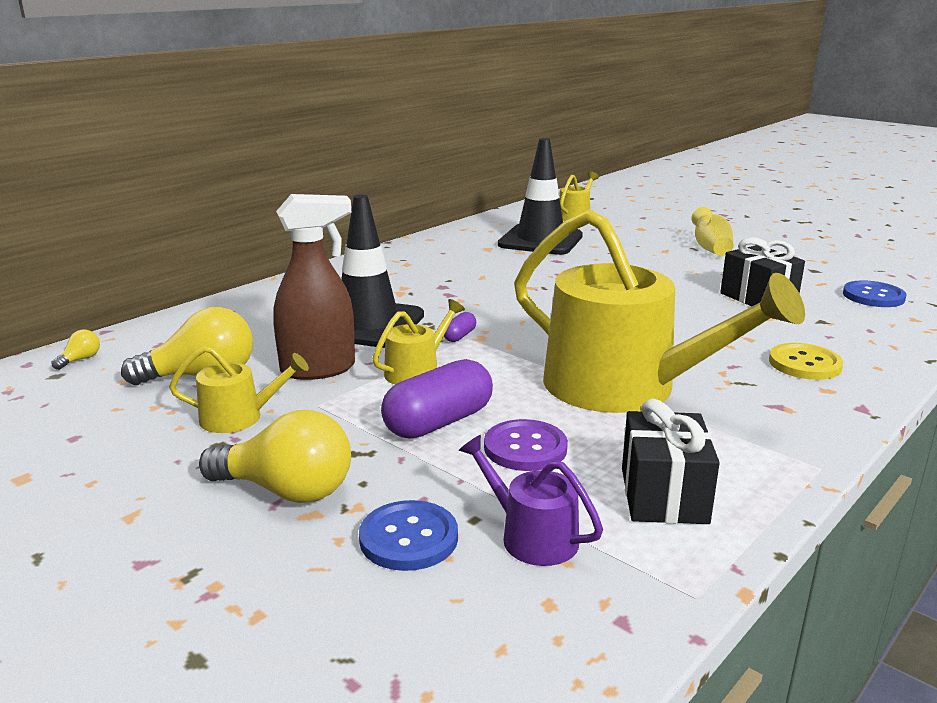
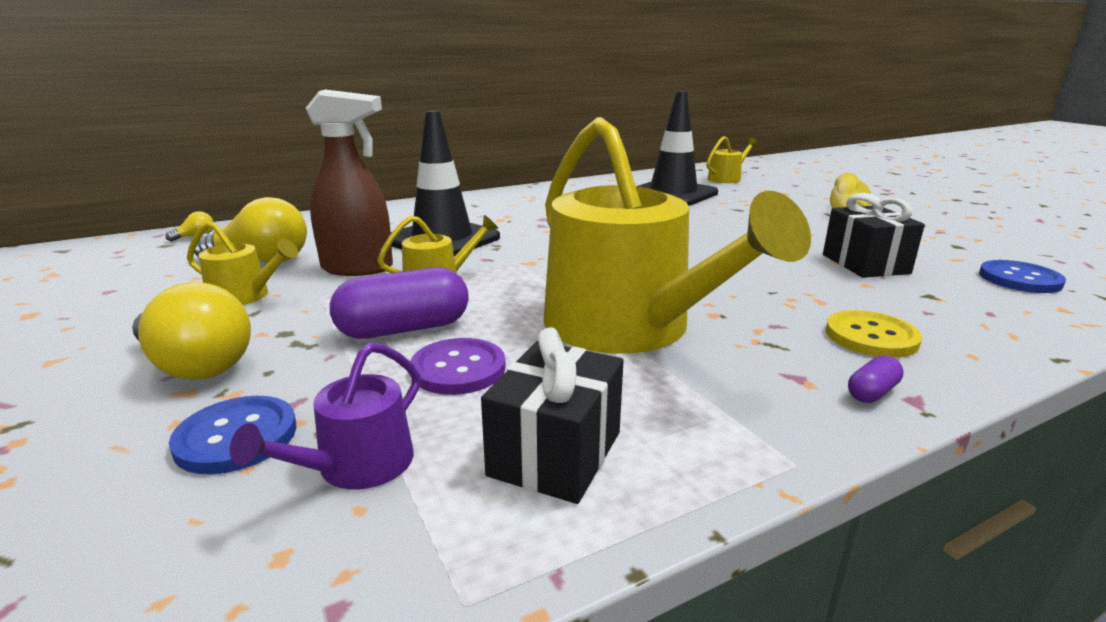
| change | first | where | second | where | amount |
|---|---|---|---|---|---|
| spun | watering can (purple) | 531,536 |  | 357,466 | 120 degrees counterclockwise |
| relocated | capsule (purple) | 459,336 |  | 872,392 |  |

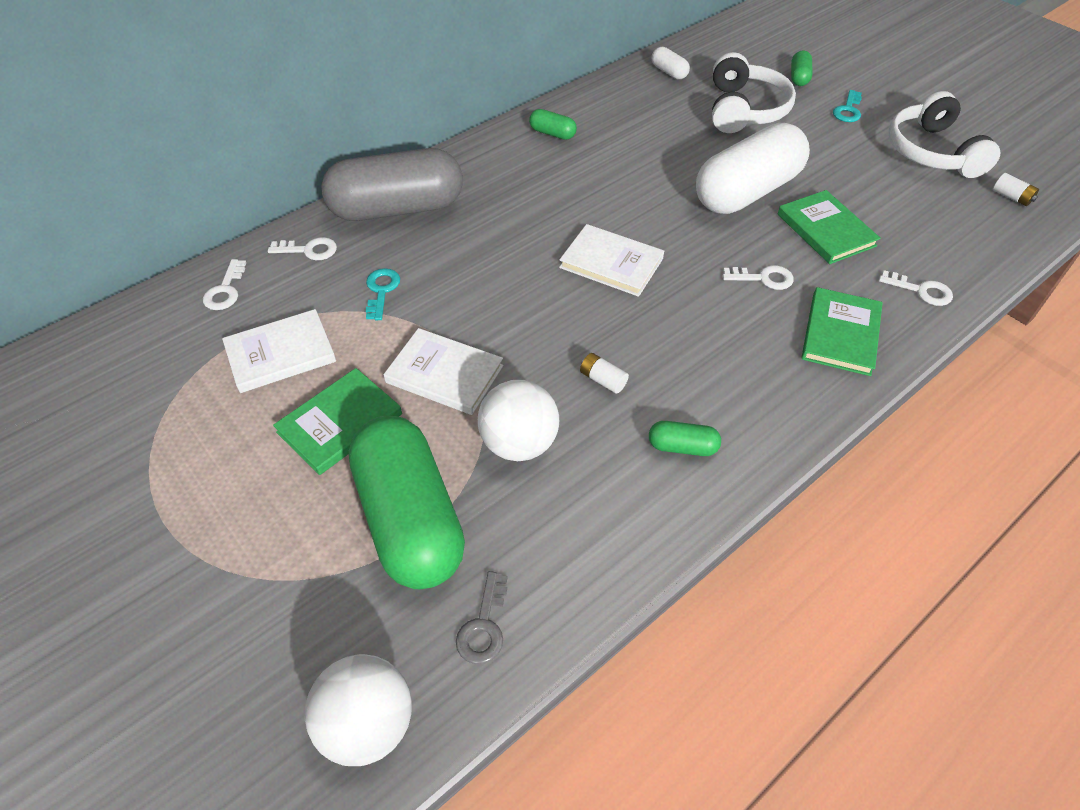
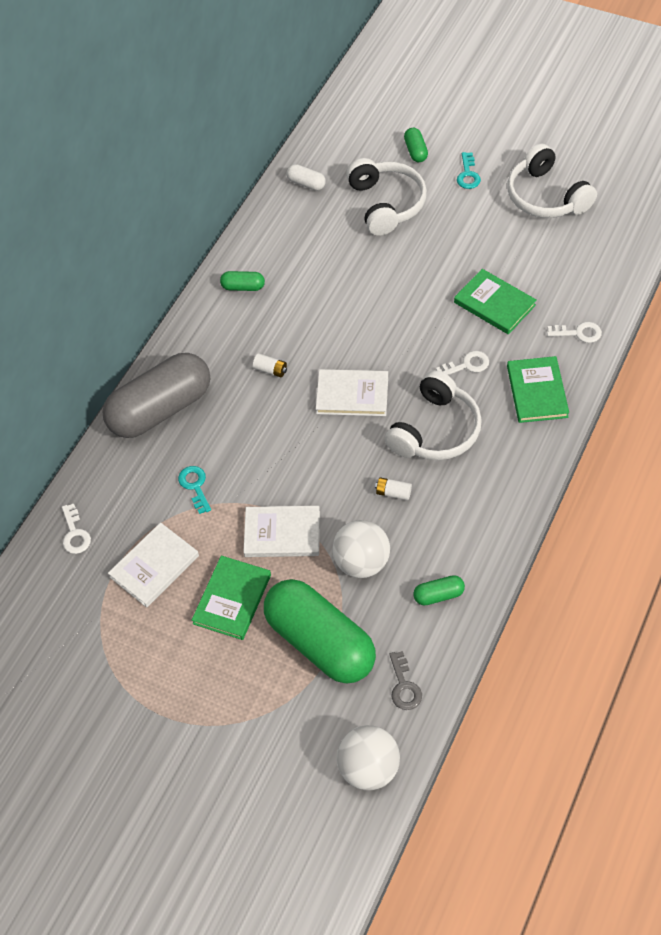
| change | first | where | second | where | amount |
|---|---|---|---|---|---|
| relocated | battery (white) | 1011,197 |  | 270,370 |  |
| appeared |  |  | headphones (white) | 435,430 |  |
| relocated | capsule (green) | 682,447 |  | 438,595 |  |
| missing | key (white) | 309,250 |  |  |  |
| missing | capsule (white) | 746,191 |  |  |  |

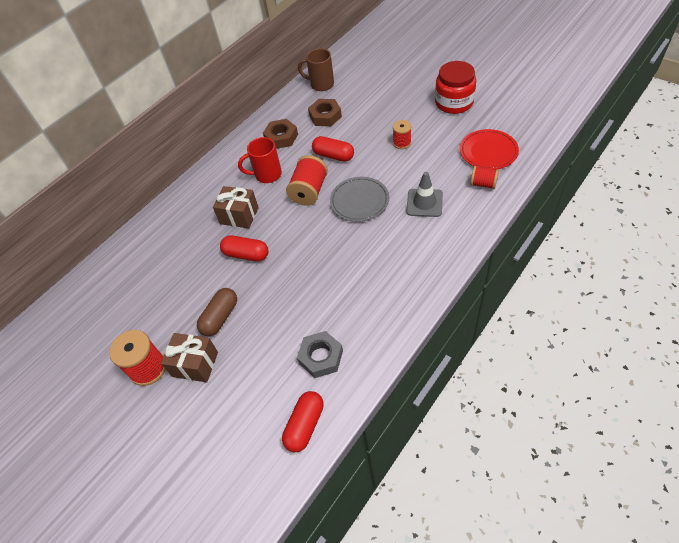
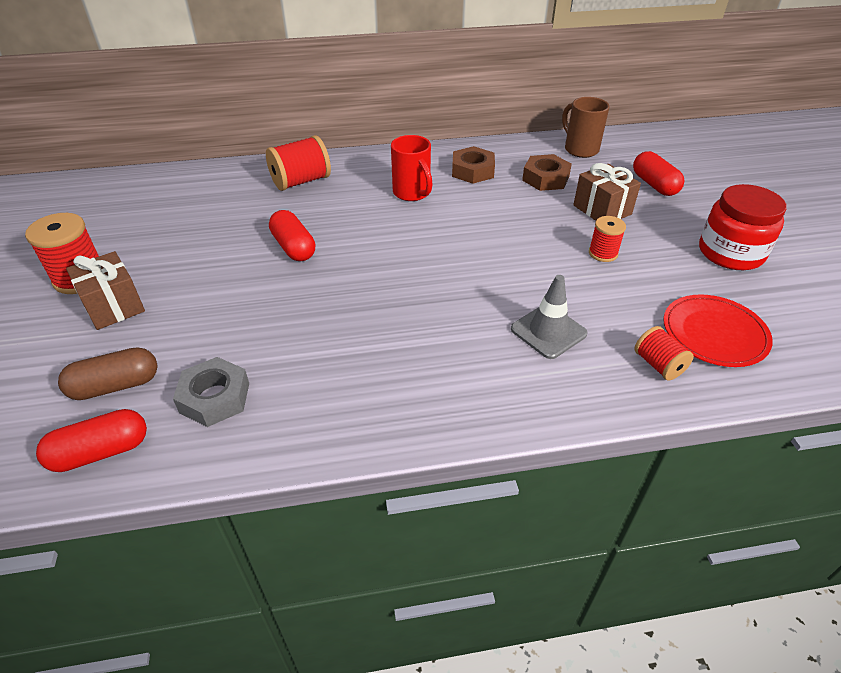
| change | first | where | second | where | amount |
|---|---|---|---|---|---|
| relocated | capsule (brown) | 220,317 |  | 115,386 |  |
| relocated | spool (red) | 309,191 |  | 301,181 |  |
| spun | mug (red) | 267,175 |  | 412,193 | 150 degrees counterclockwise |
| relocated | gift (brown) | 239,215 |  | 602,210 |  |
| relocated | capsule (red) | 333,155 |  | 654,185 |  |
| missing | plate (grey) | 359,201 |  |  |  |

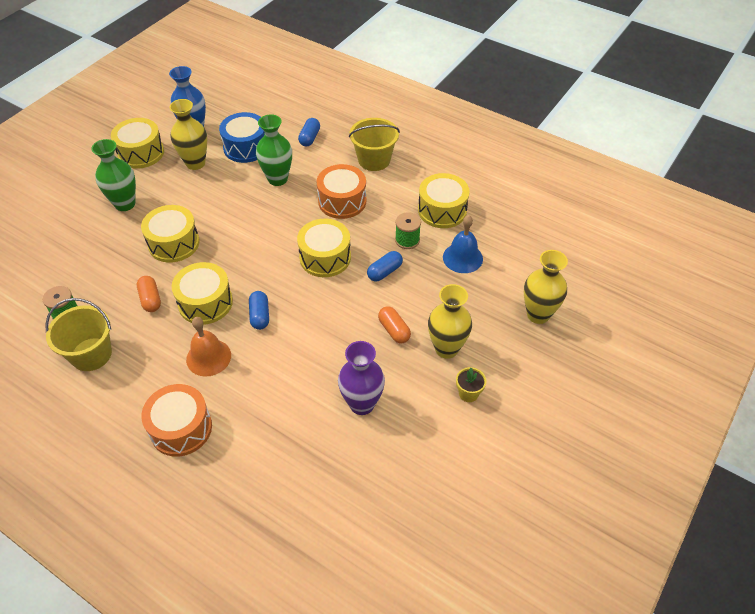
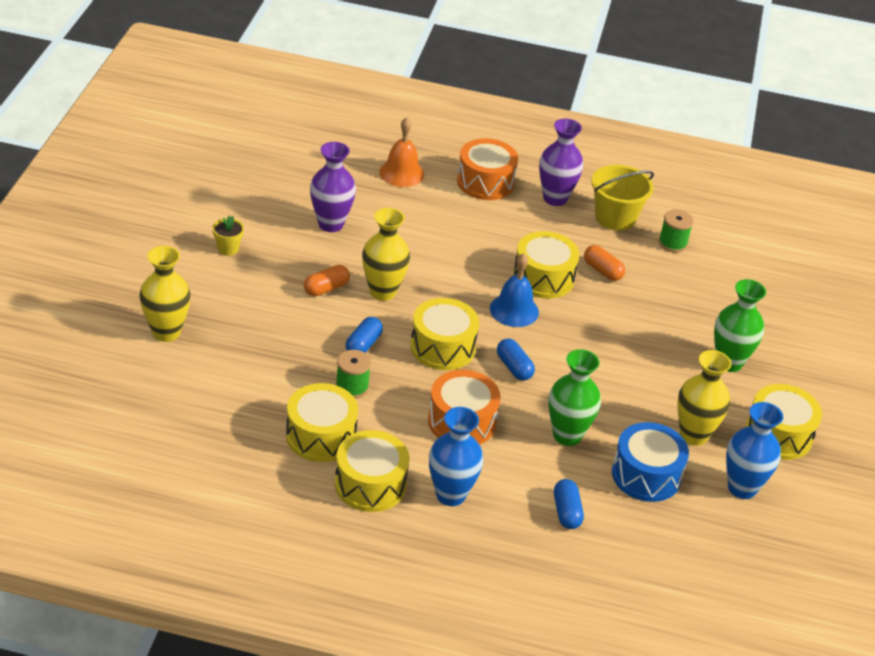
| change | first | where | second | where | amount |
|---|---|---|---|---|---|
| spun | capsule (orange) | 394,330 |  | 326,288 | 75 degrees counterclockwise |
| relocated | drum (yellow) | 174,243 |  | 370,484 |  |
| relocated | vase (yellow) | 446,348 |  | 383,292 |  |
| relocated | bell (orange) | 208,357 |  | 401,173 |  |
| exchanged | bucket (yellow) | 374,160 | vase (blue) | 450,495 |  |
| relocated | bell (blue) | 462,258 |  | 514,310 |  |
| relocated | capsule (blue) | 260,315 |  | 514,367 |  |
| appeared |  |  | vase (purple) | 555,198 |  |

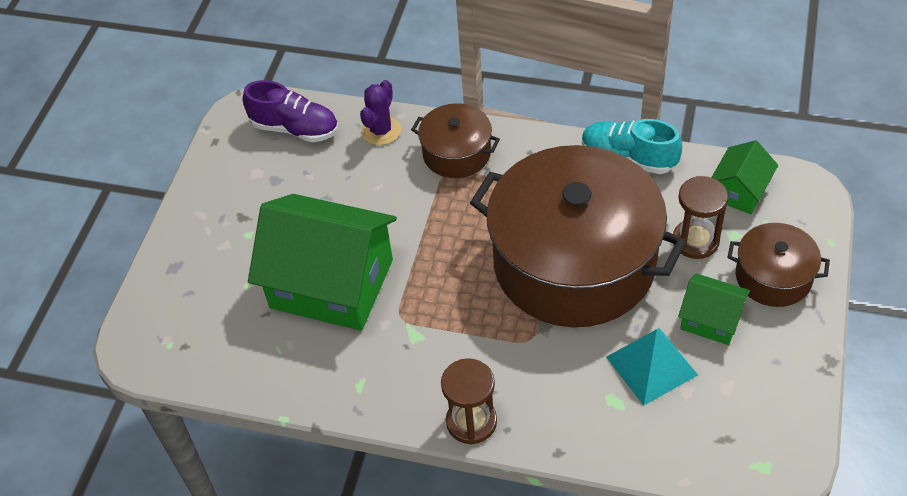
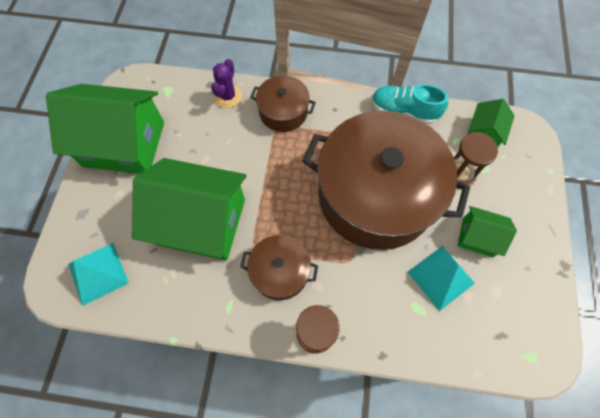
| change | first | where | second | where | amount |
|---|---|---|---|---|---|
| appeared |  |  | house (green) | 124,144 |  |
| appeared |  |  | pyramid (turquoise) | 98,273 |  |
| relocated | pot (brown) | 773,277 |  | 280,272 |  |
| missing | shoe (purple) | 295,128 |  |  |  |

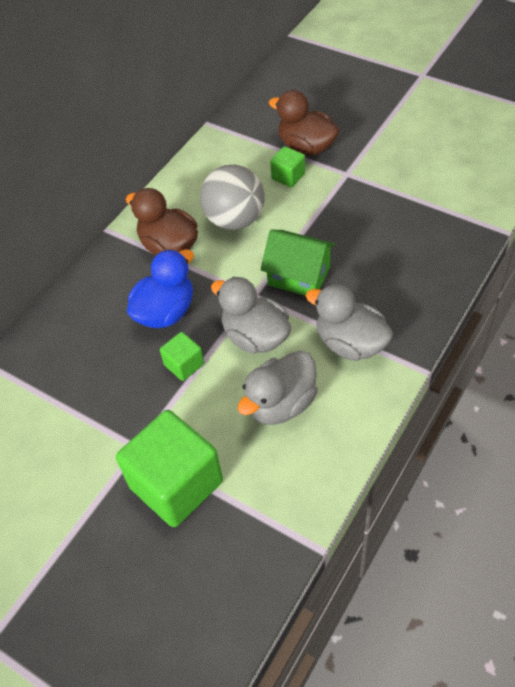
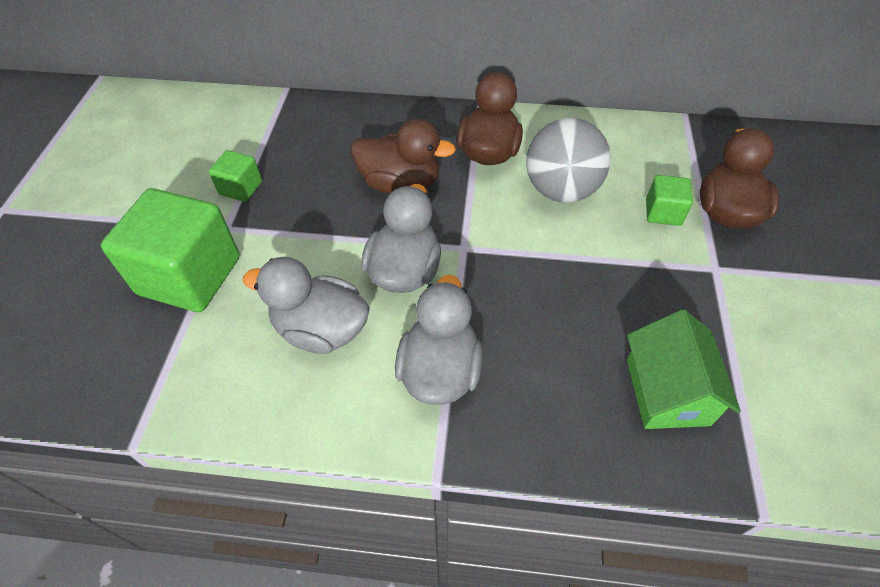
| change | first | where | second | where | amount |
|---|---|---|---|---|---|
| relocated | cube (green) | 184,365 |  | 240,188 |  |
| colour | duck (blue) | 165,312 | duck (brown) | 400,184 |  |
| relocated | house (green) | 299,276 |  | 667,392 |  |

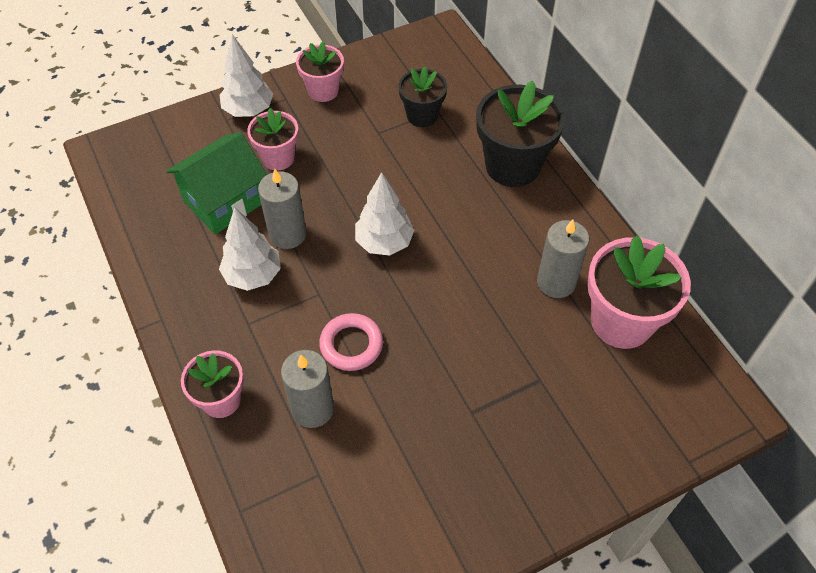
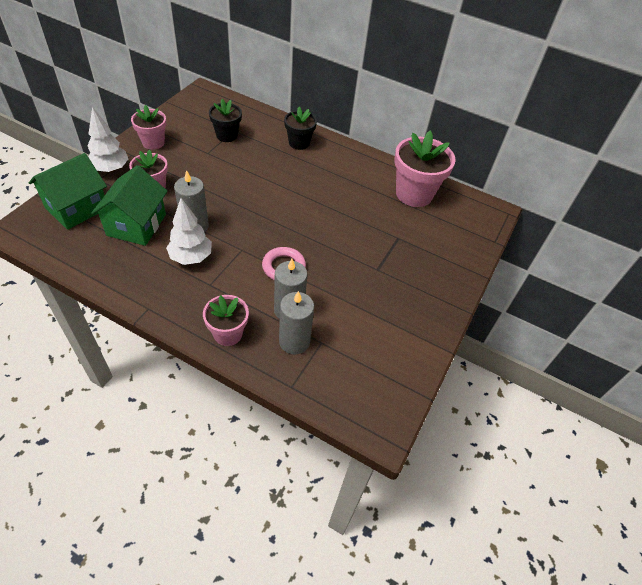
| change | first | where | second | where | amount |
|---|---|---|---|---|---|
| appeared |  |  | house (green) | 77,208 |  |
| relocated | candle (grey) | 556,282 |  | 294,341 |  |
| size | flower pot (black) | 512,165 |  | 299,143 | x0.60 |
| missing | tree (white) | 384,242 |  |  |  |

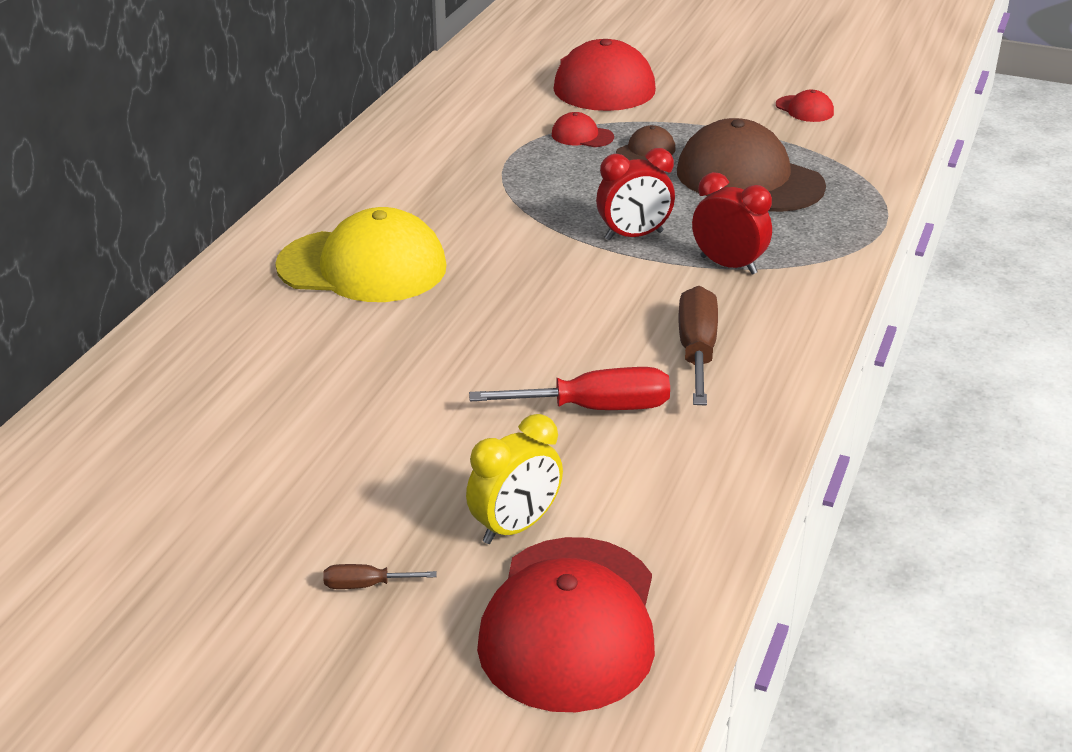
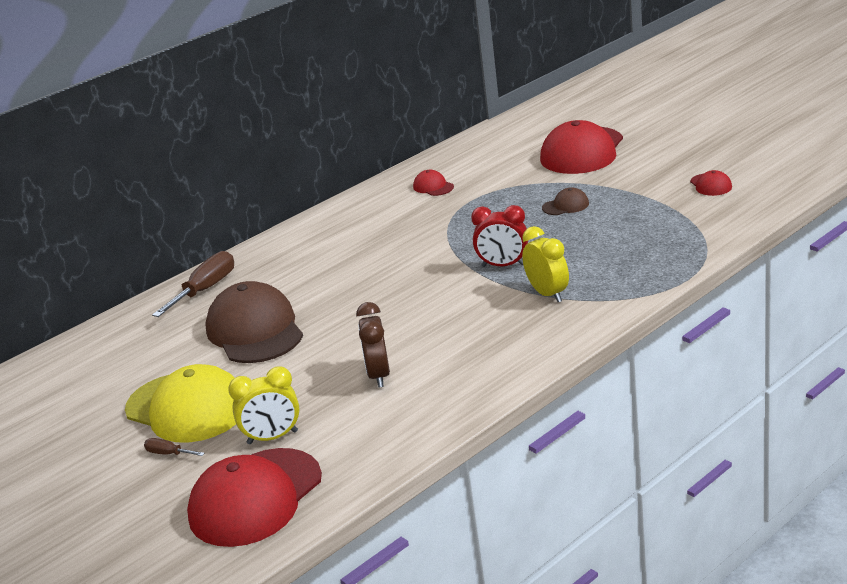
| change | first | where | second | where | amount |
|---|---|---|---|---|---|
| relocated | cap (yellow) | 362,266 |  | 187,408 |  |
| relocated | screwdriver (brown) | 697,351 |  | 205,289 |  |
| relocated | cap (brown) | 749,179 |  | 255,330 |  |
| exchanged | screwdriver (red) | 595,408 | clock (brown) | 379,375 |  |
| relocated | cap (red) | 582,136 |  | 433,187 |  |
| colour | clock (red) | 728,265 | clock (yellow) | 548,294 |  |

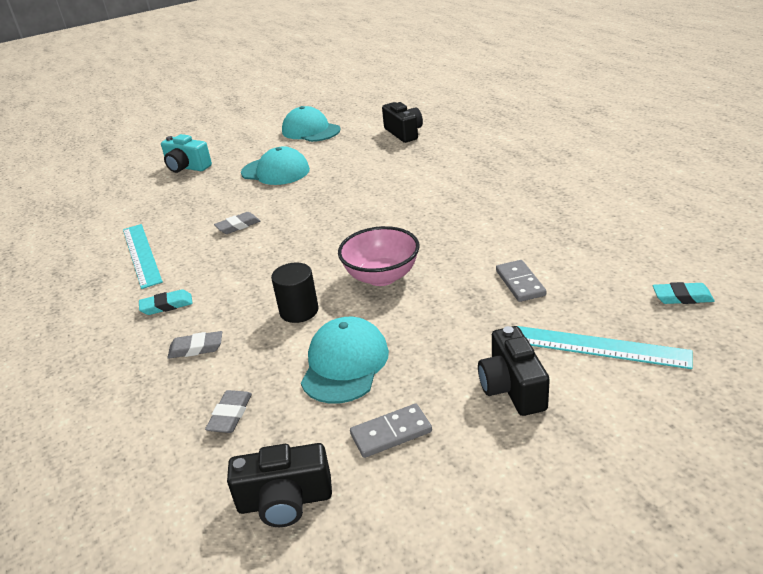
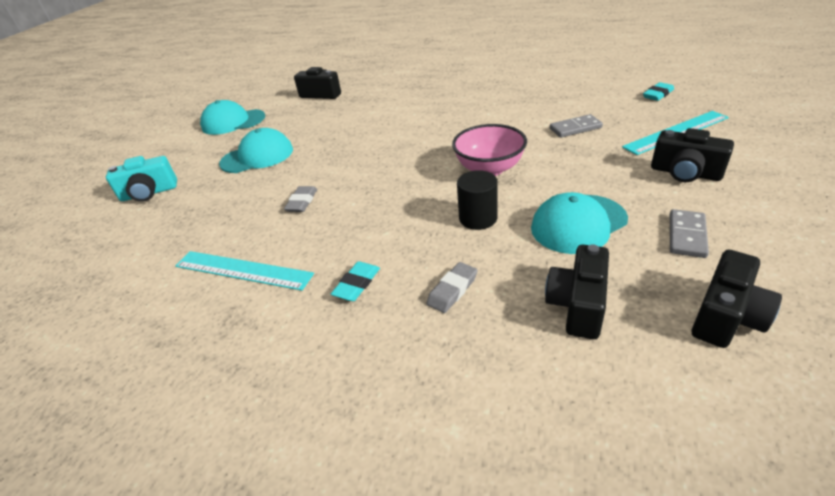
| change | first | where | second | where | amount |
|---|---|---|---|---|---|
| spun | cap (turquoise) | 345,364 |  | 578,224 | 90 degrees counterclockwise |
| exchanged | eraser (grey) | 230,415 | camera (black) | 577,305 |  |
| spun | domino (grey) | 520,283 |  | 575,128 | 45 degrees counterclockwise |

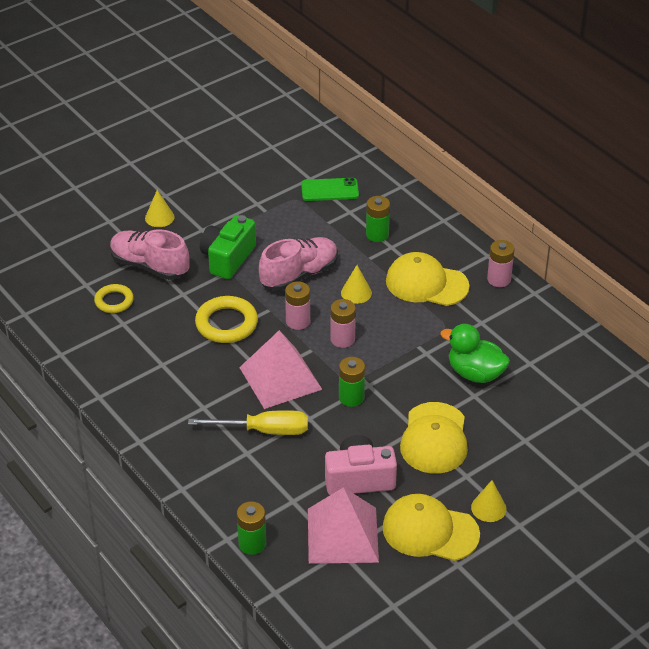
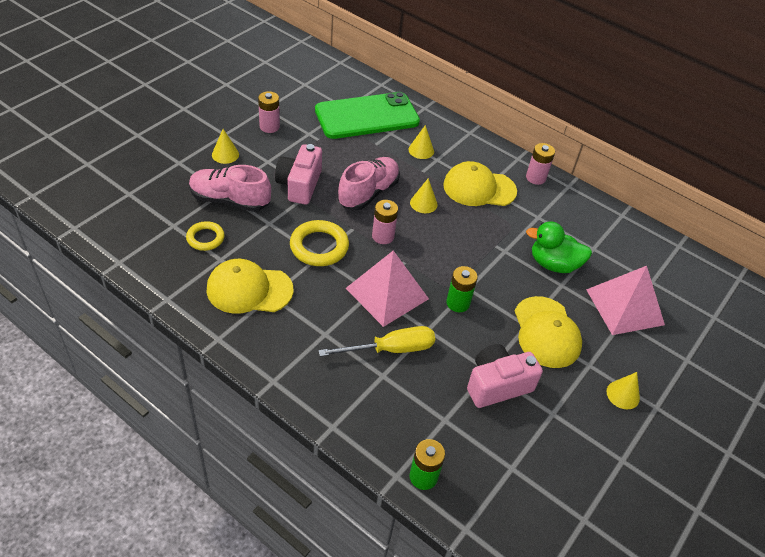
| change | first | where | second | where | amount |
|---|---|---|---|---|---|
| relocated | cap (yellow) | 430,531 |  | 249,289 |  |
| relocated | battery (pink) | 342,339 |  | 269,127 |  |
| colour | camera (green) | 227,258 | camera (pink) | 299,185 |  |
| size | phone (green) | 330,190 |  | 367,116 | x2.01 |
| exchanged | battery (green) | 377,234 | cone (yellow) | 421,150 |  |
| relocated | pyramid (pink) | 342,535 |  | 624,307 |  |

